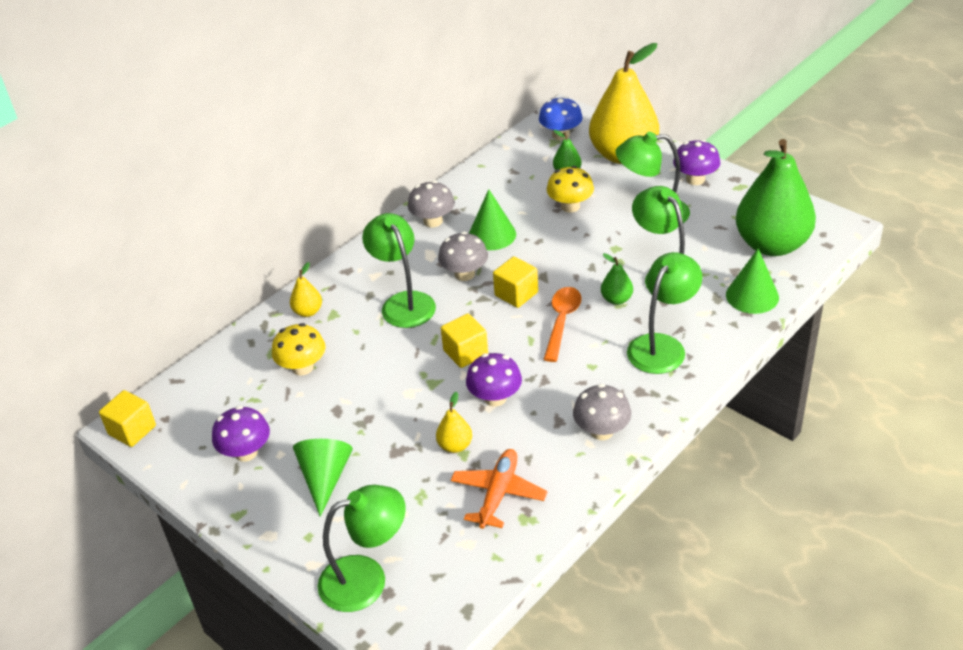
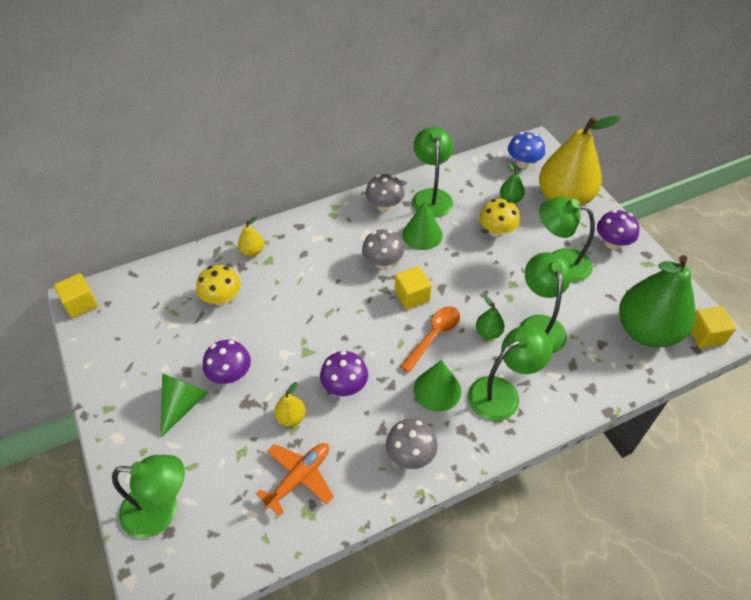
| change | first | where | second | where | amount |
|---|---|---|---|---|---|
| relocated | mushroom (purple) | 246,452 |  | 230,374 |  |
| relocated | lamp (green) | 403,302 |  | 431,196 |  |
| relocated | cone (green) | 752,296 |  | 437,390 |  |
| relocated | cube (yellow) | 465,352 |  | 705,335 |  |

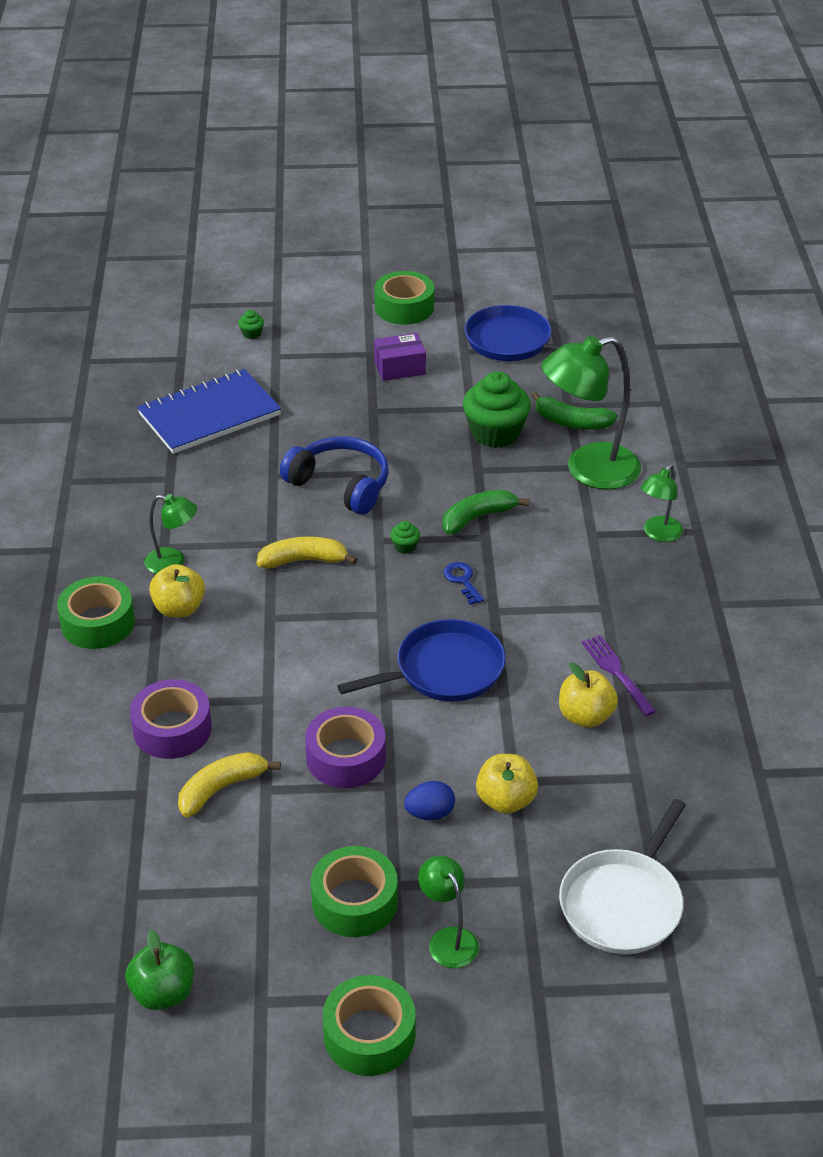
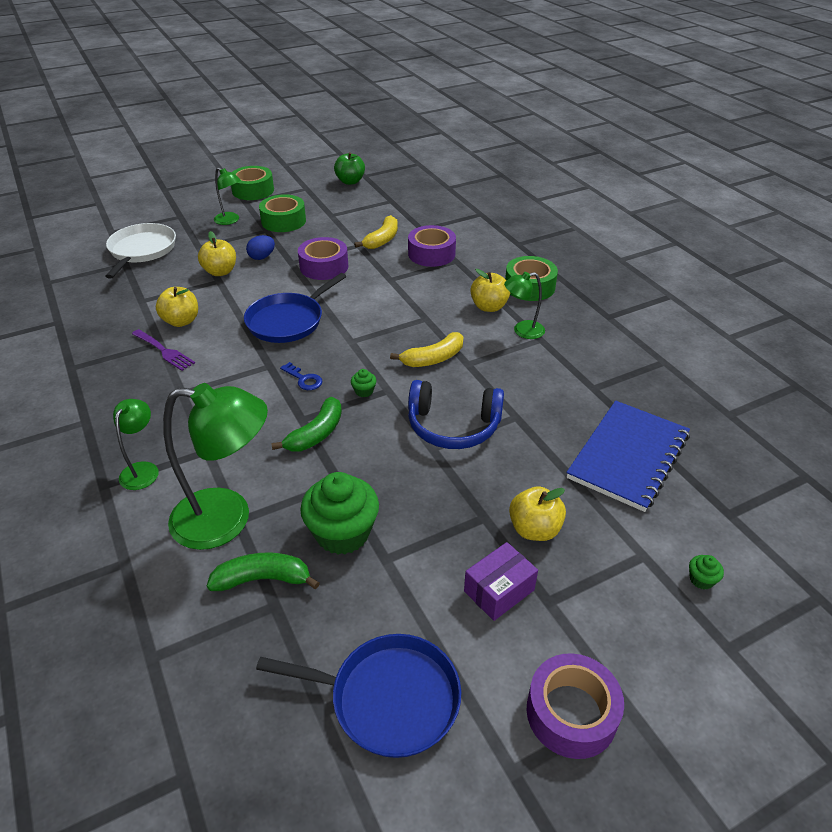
| change | first | where | second | where | amount |
|---|---|---|---|---|---|
| spun | lamp (green) | 588,470 |  | 227,519 | 45 degrees clockwise |
| appeared |  |  | apple (yellow) | 534,529 |  |
| colour | tape (green) | 404,307 | tape (purple) | 571,713 |  |

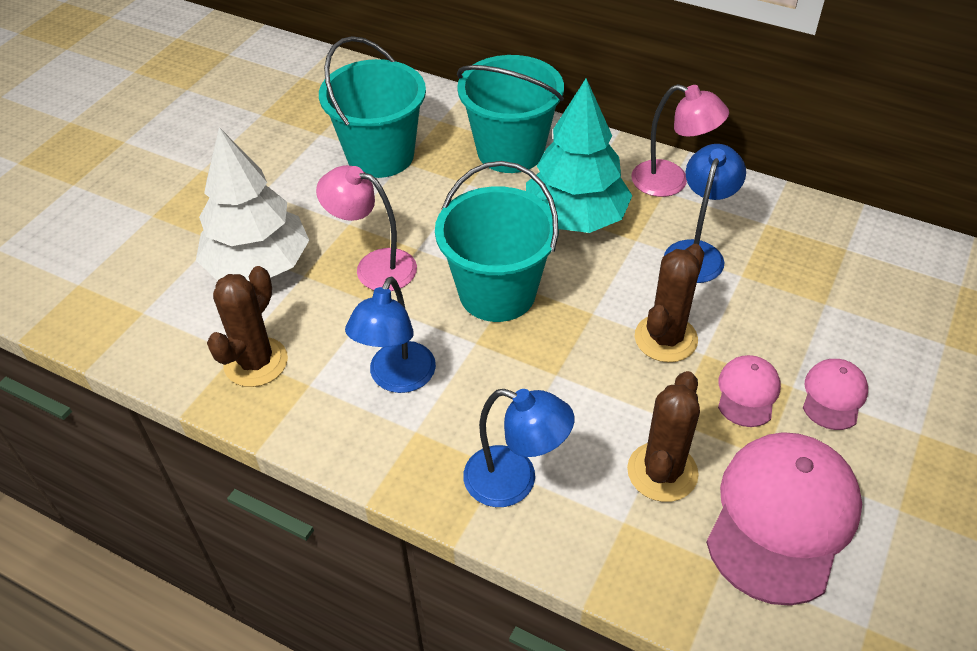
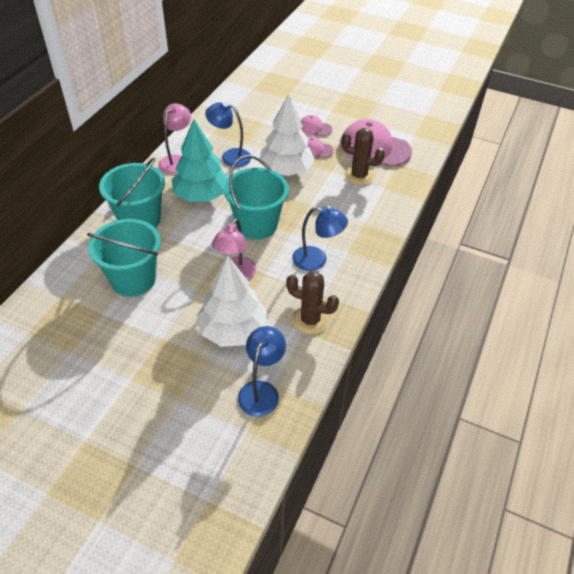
| change | first | where | second | where | amount |
|---|---|---|---|---|---|
| relocated | lamp (blue) | 514,481 |  | 261,391 |  |
| exchanged | cactus (brown) | 665,338 | tree (white) | 286,170 |  |

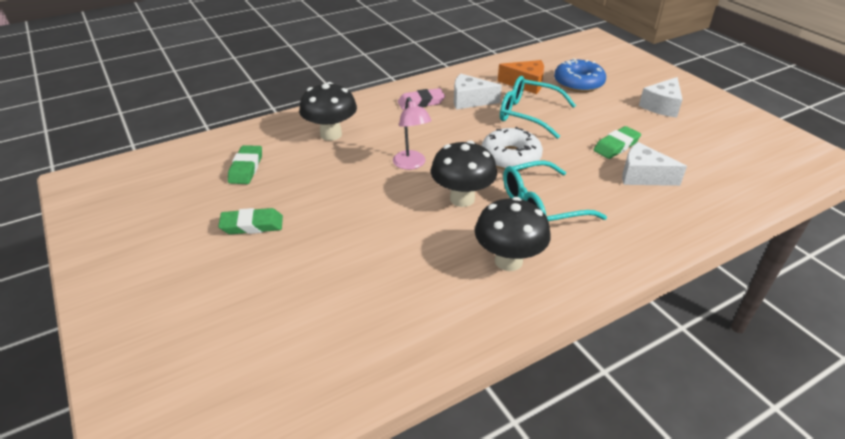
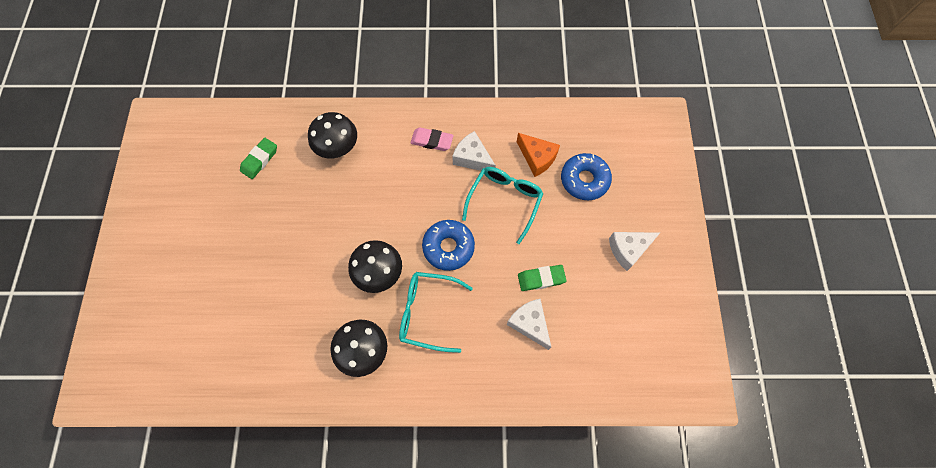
| change | first | where | second | where | amount |
|---|---|---|---|---|---|
| colour | donut (white) | 510,157 | donut (blue) | 448,247 |  |
| spun | glasses (turquoise) | 528,114 |  | 505,201 | 60 degrees clockwise |
| missing | eraser (green) | 252,225 |  |  |  |
| missing | lamp (pink) | 411,164 |  |  |  |

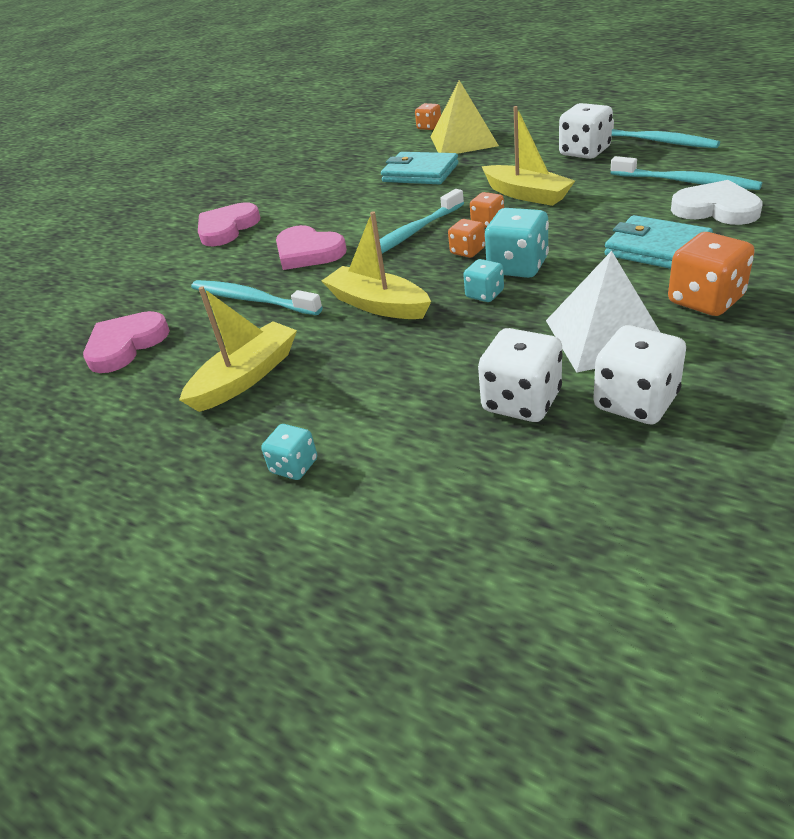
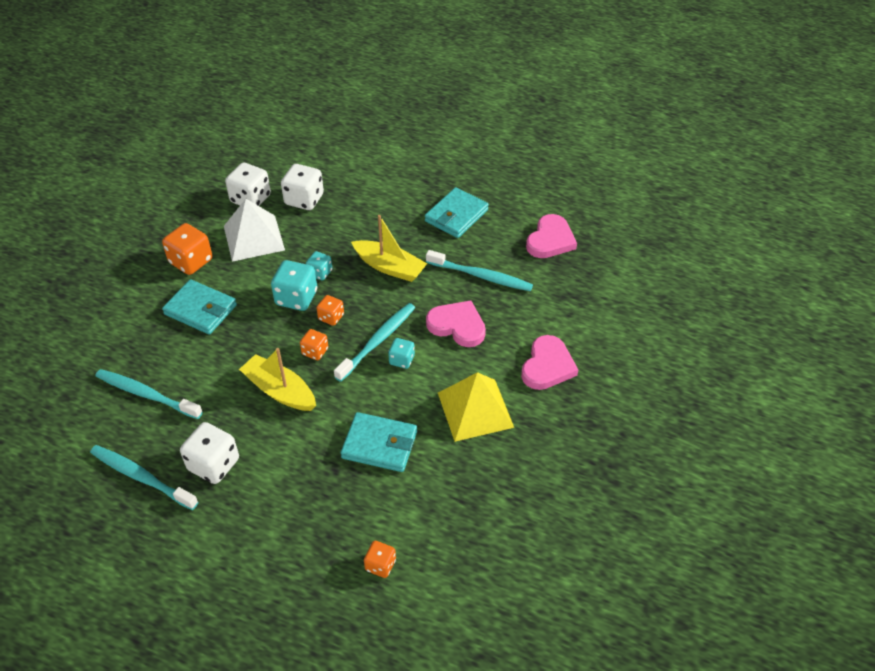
| change | first | where | second | where | amount |
|---|---|---|---|---|---|
| relocated | dice (turquoise) | 294,466 |  | 402,360 |  |
| exchanged | boat (yellow) | 246,377 | wallet (turquoise) | 456,215 |  |
| relocated | pyramid (yellow) | 463,141 |  | 475,410 |  |
| missing | heart (white) | 716,209 |  |  |  |

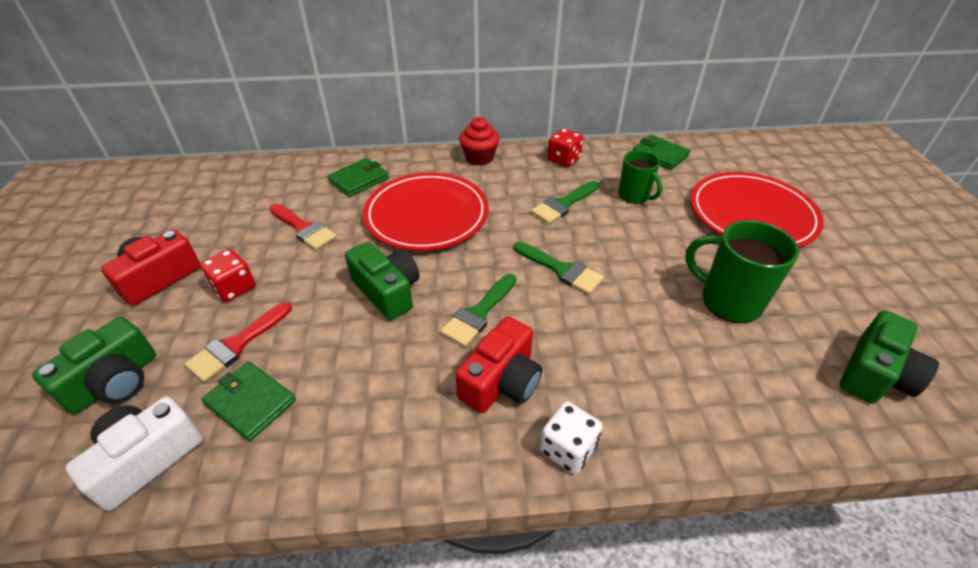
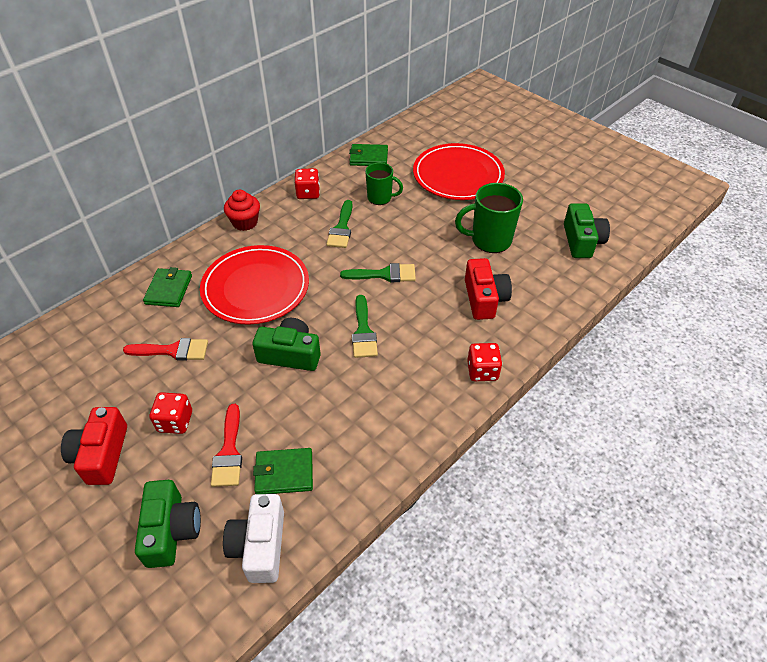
| change | first | where | second | where | amount |
|---|---|---|---|---|---|
| relocated | camera (red) | 501,381 |  | 484,299 |  |
| colour | dice (white) | 568,449 | dice (red) | 482,371 |  |

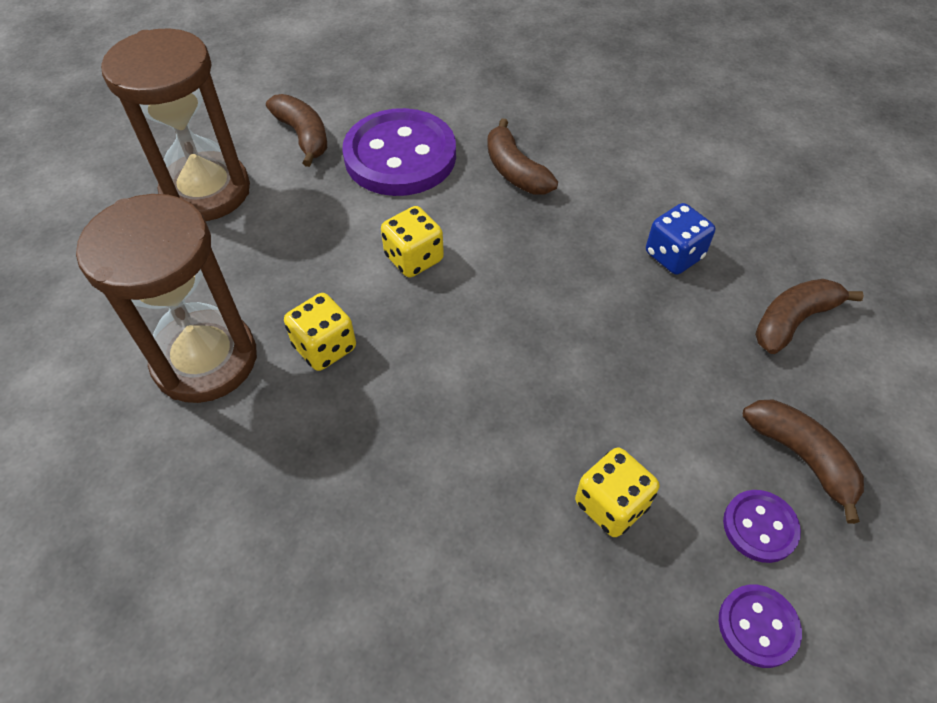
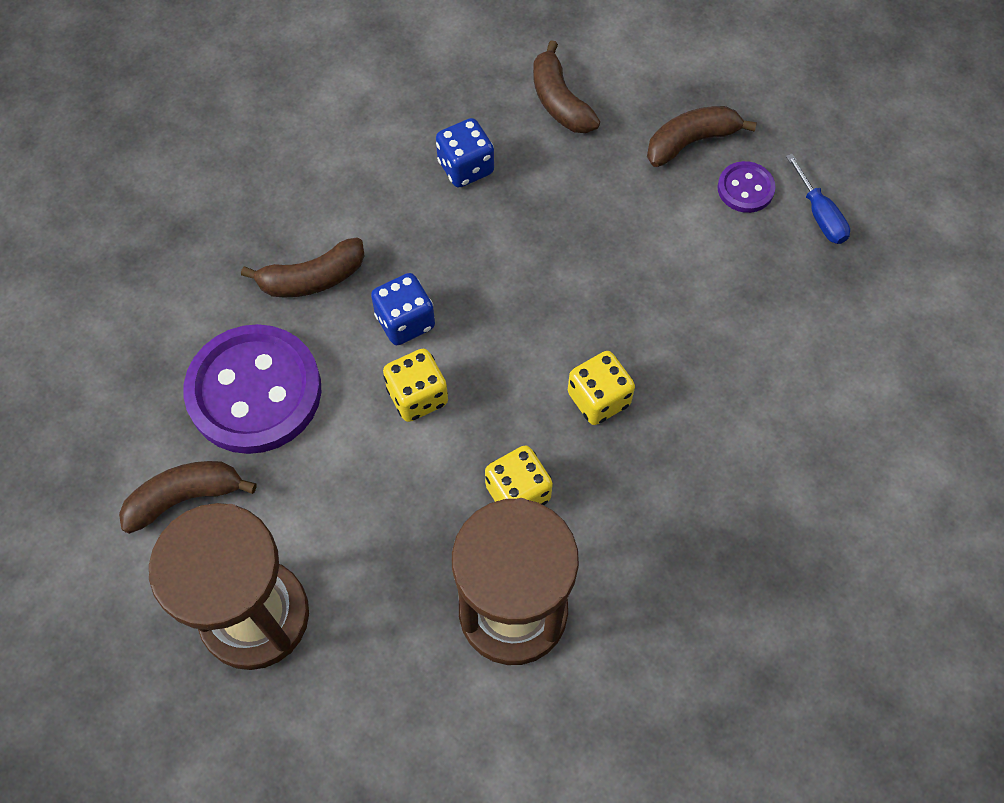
| change | first | where | second | where | amount |
|---|---|---|---|---|---|
| appeared |  |  | dice (blue) | 405,321 |  |
| relocated | dice (yellow) | 611,504 |  | 598,399 |  |
| exchanged | button (purple) | 758,626 | screwdriver (blue) | 819,214 |  |

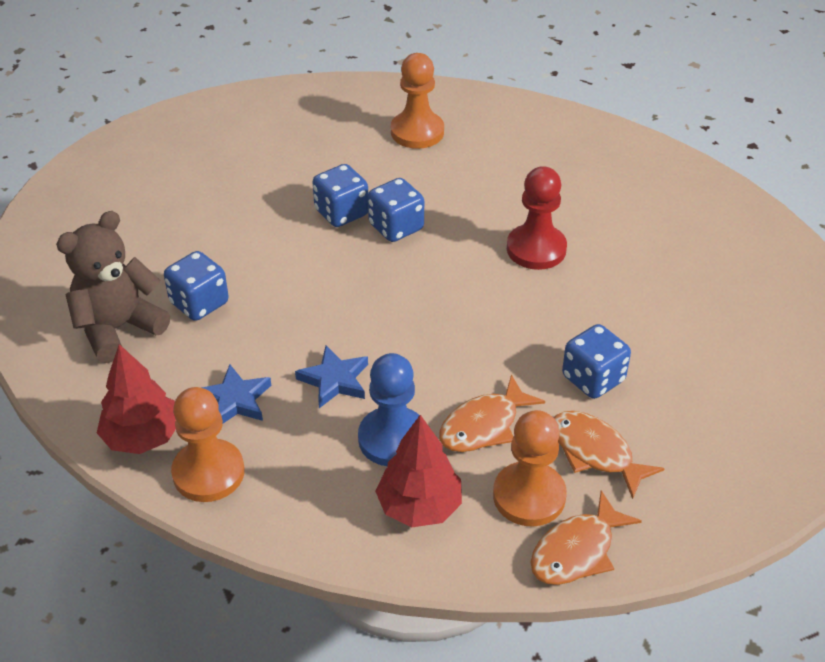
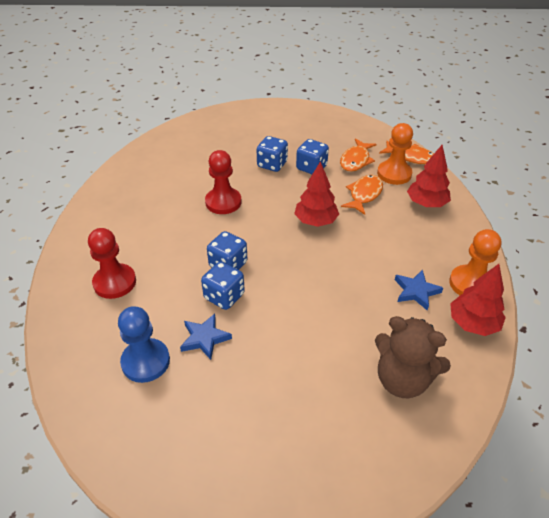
| change | first | where | second | where | amount |
|---|---|---|---|---|---|
| colour | pawn (orange) | 417,132 | pawn (red) | 115,282 |  |
| relocated | pawn (blue) | 393,439 |  | 146,361 |  |
| relocated | star (blue) | 335,380 |  | 205,338 |  |
| relocated | dice (blue) | 199,303 |  | 272,164 |  |
| appeared |  |  | tree (red) | 315,221 |  |
| spun | fish (orange) | 484,425 |  | 364,194 | 90 degrees counterclockwise |

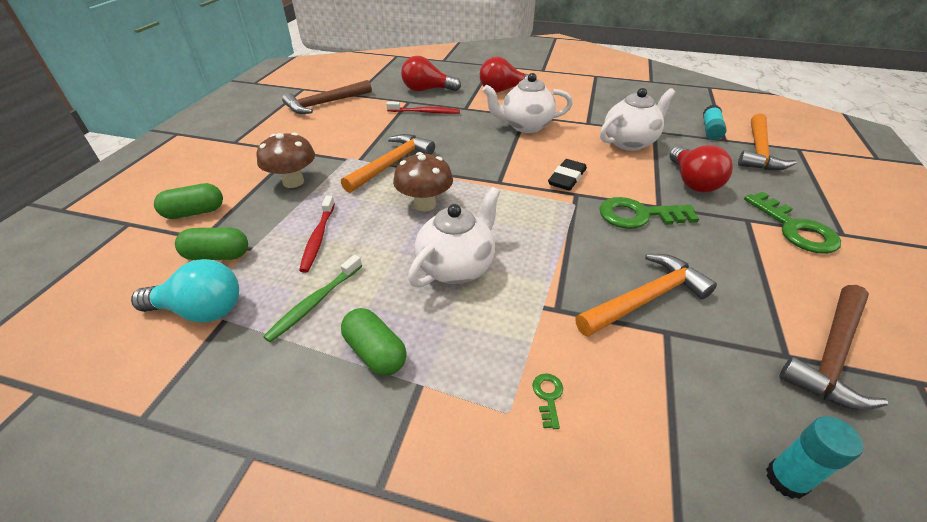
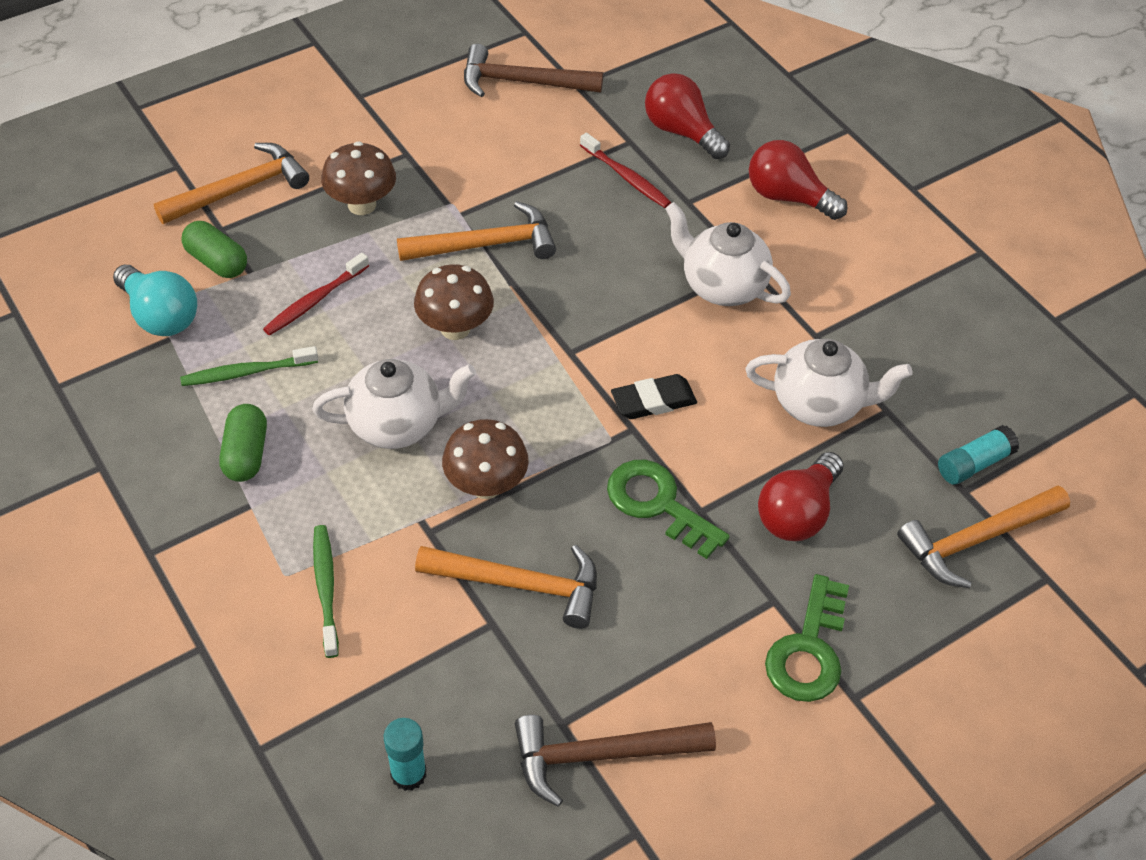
| change | first | where | second | where | amount |
|---|---|---|---|---|---|
| exchanged | capsule (green) | 195,212 | hammer (orange) | 240,189 |  |
| exchanged | key (green) | 548,396 | toothbrush (green) | 326,588 |  |
| appeared |  |  | mushroom (brown) | 486,485 |  |

